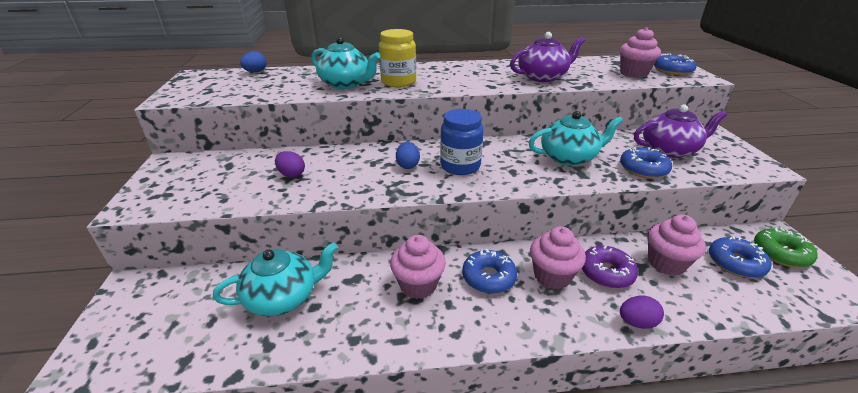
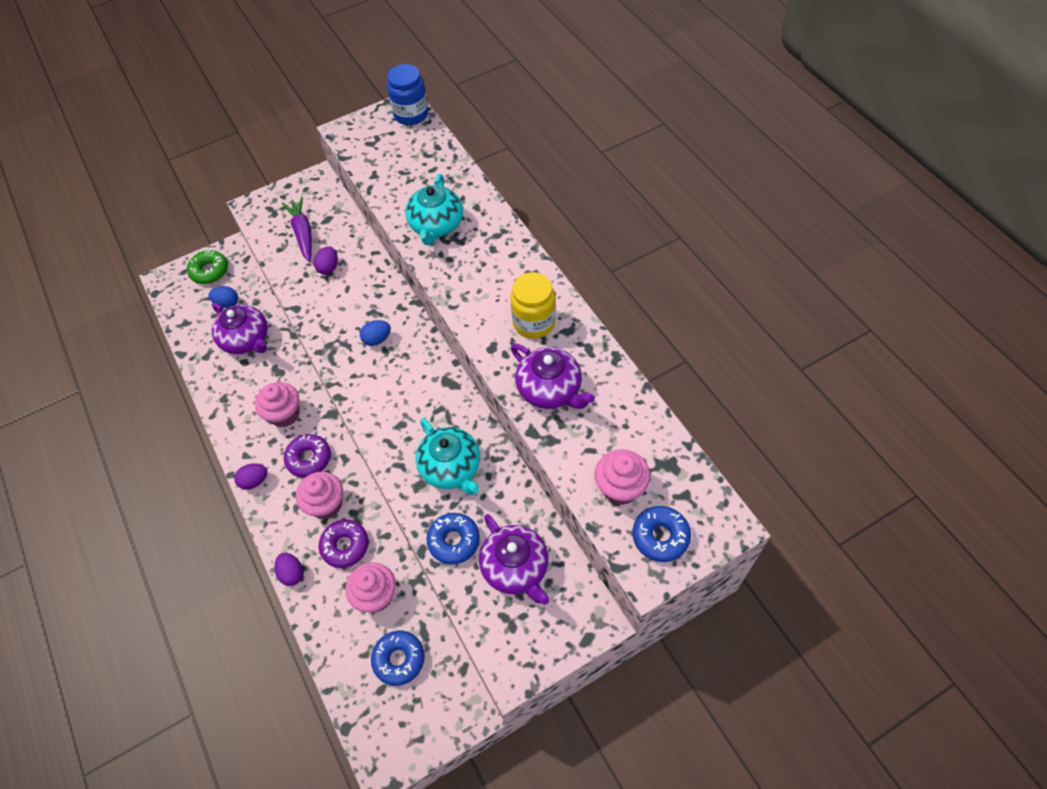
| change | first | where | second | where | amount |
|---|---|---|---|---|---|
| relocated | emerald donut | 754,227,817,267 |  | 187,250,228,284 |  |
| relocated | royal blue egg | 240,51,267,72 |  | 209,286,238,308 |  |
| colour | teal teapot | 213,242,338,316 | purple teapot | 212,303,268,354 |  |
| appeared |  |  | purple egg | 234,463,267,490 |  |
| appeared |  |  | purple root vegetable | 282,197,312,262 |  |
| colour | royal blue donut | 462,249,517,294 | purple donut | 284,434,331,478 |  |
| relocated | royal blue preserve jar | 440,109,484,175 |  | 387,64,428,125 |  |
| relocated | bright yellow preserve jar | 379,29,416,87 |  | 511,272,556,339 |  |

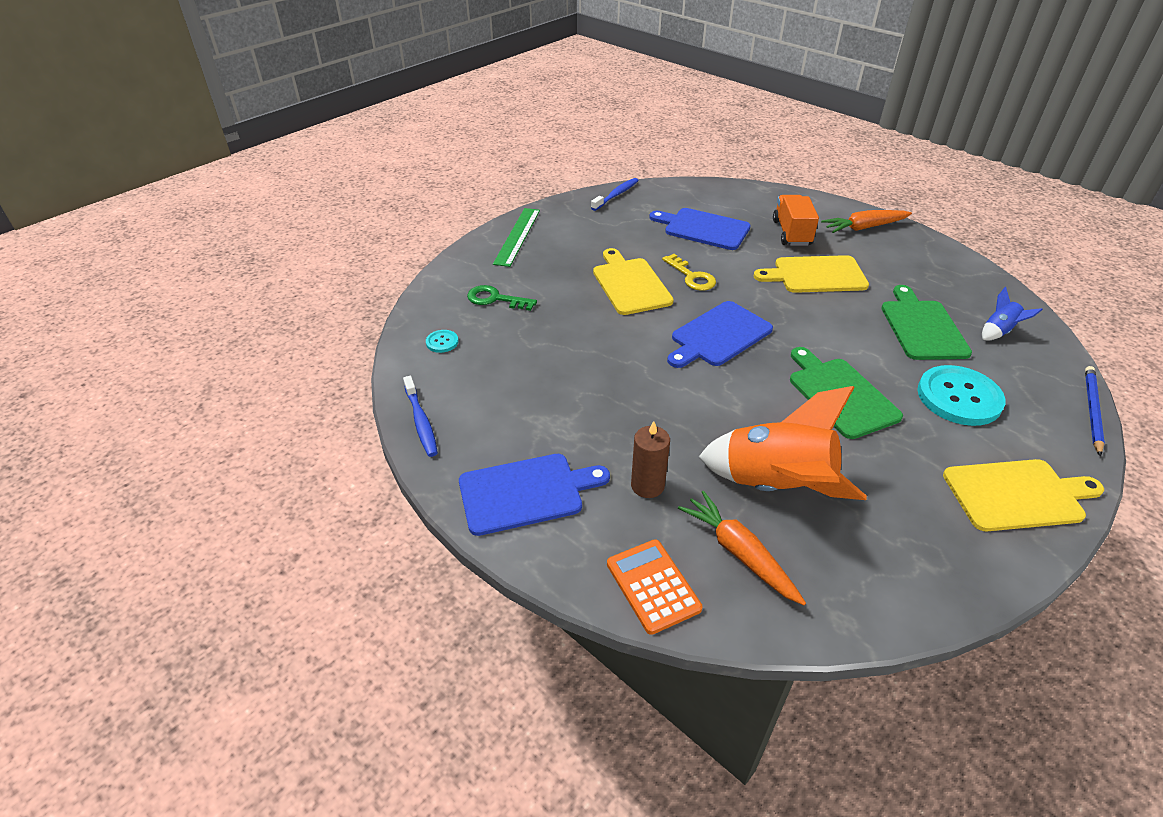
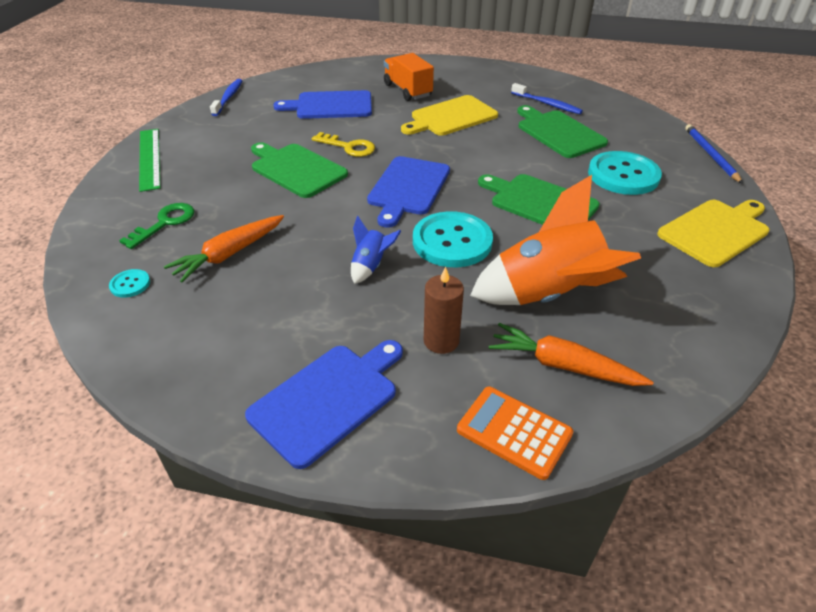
| change | first | where | second | where | amount |
|---|---|---|---|---|---|
| spun | emerald key | 467,285,537,311 |  | 119,203,194,249 | 135 degrees clockwise |
| relocated | bright orange root vegetable | 821,210,912,233 |  | 164,215,284,283 |  |
| colour | bright yellow cutting board | 593,248,674,315 | emerald cutting board | 251,142,348,198 |  |
| relocated | royal blue rocket | 982,287,1043,340 |  | 351,216,401,284 |  |
| appeared |  |  | teal button | 413,211,493,267 |  |
| relocated | royal blue tooth brush | 403,376,438,457 |  | 511,83,583,114 |  |

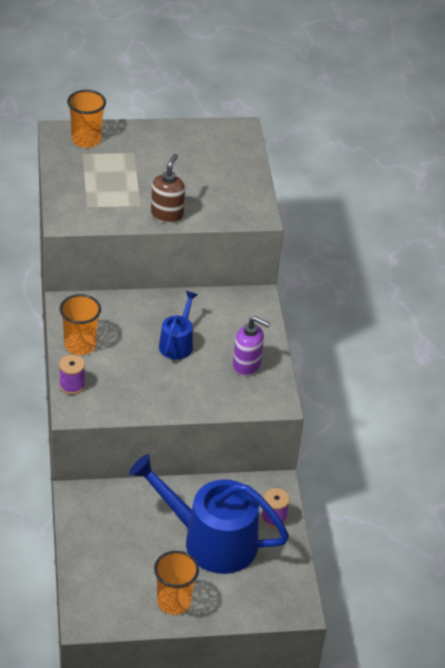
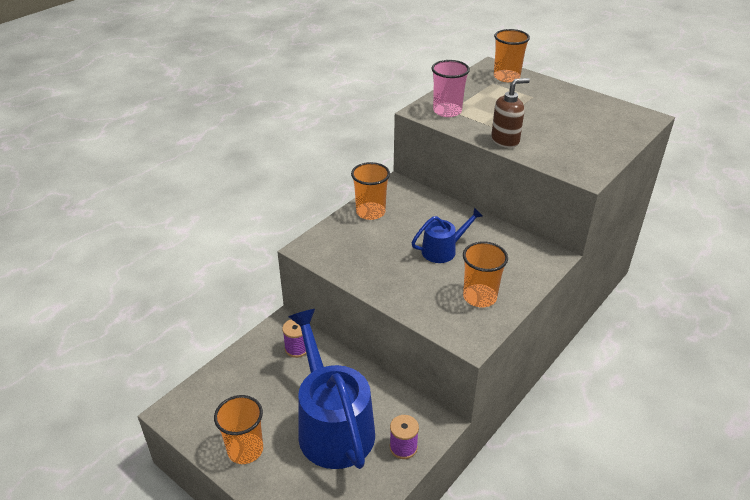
| change | first | where | second | where | amount |
|---|---|---|---|---|---|
| relocated | purple reel of thread | 59,355,85,395 |  | 282,320,306,358 |  |
| appeared |  |  | rosy beaker | 431,60,470,117 |  |
| exchanged | purple soap dispenser | 233,316,270,376 | bright orange beaker | 463,241,508,307 |  |

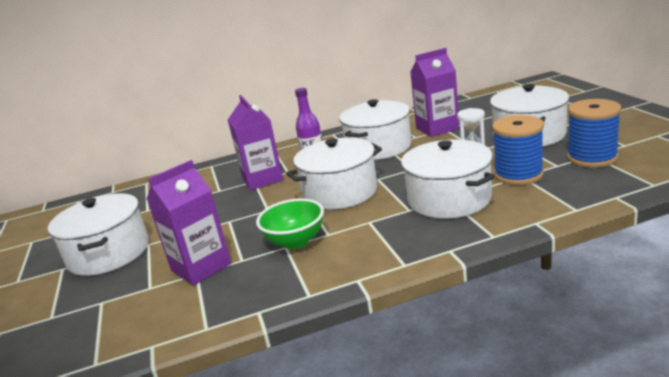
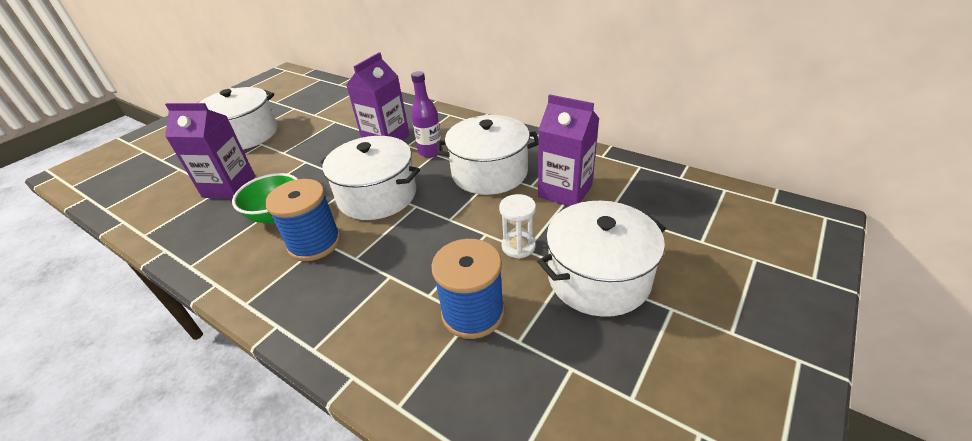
| change | first | where | second | where | amount |
|---|---|---|---|---|---|
| relocated | royal blue reel of thread | 567,99,621,168 |  | 265,179,341,261 |  |
| missing | pure white cooking pot | 401,139,495,219 |  |  |  |

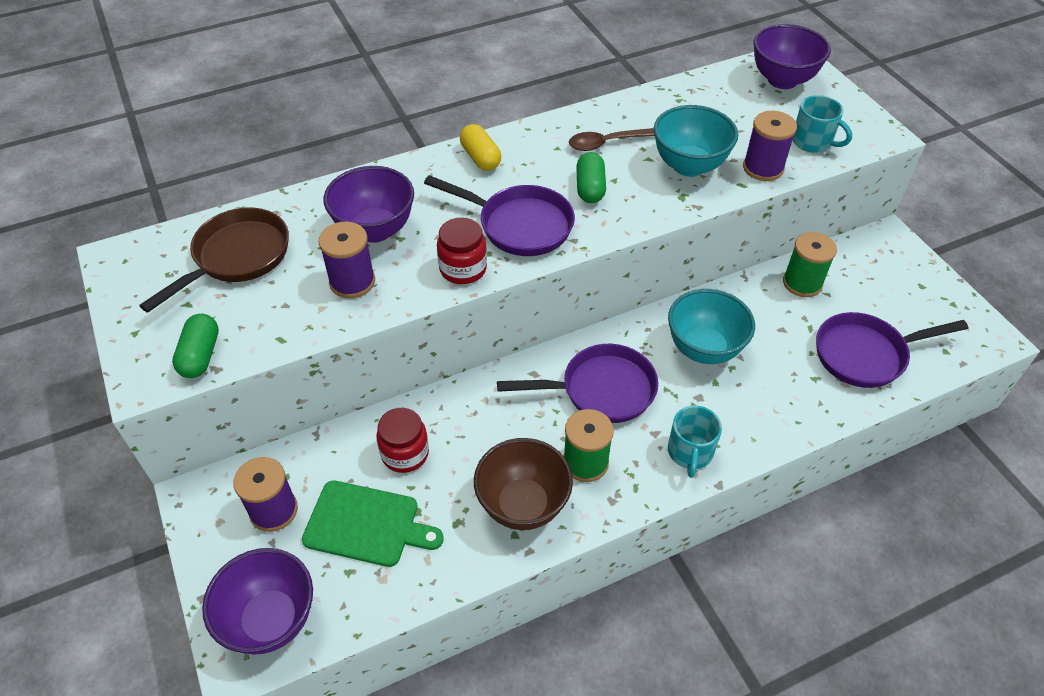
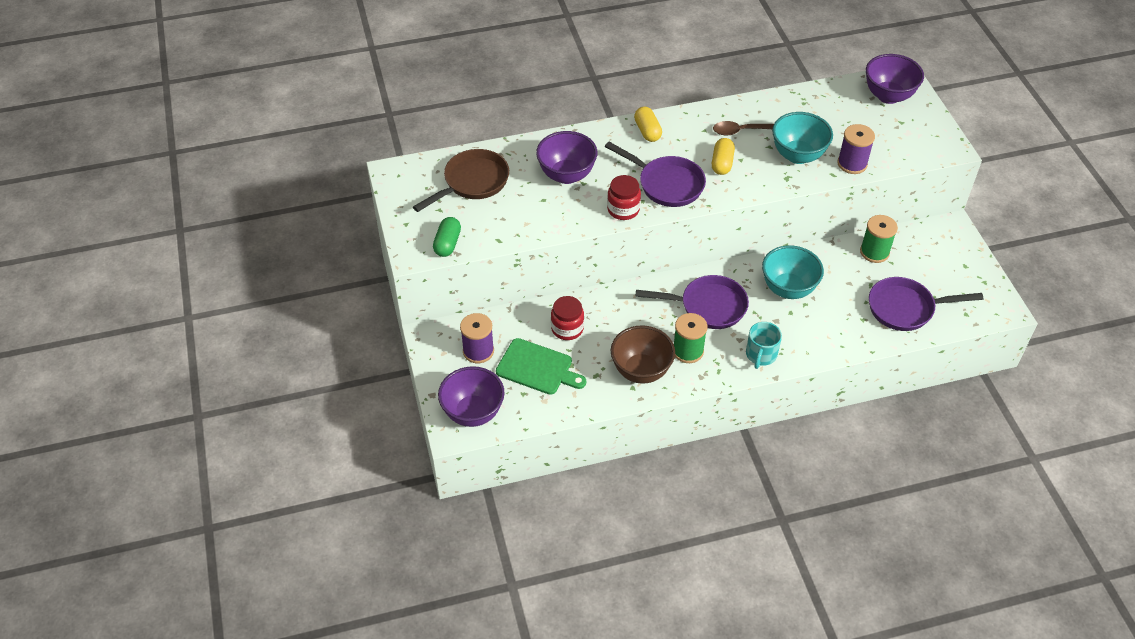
| change | first | where | second | where | amount |
|---|---|---|---|---|---|
| colour | emerald pill shape | 576,152,606,203 | bright yellow pill shape | 712,138,735,175 |  |
| missing | purple reel of thread | 318,221,375,298 |  |  |  |
| missing | teal tea mug | 793,95,852,153 |  |  |  |

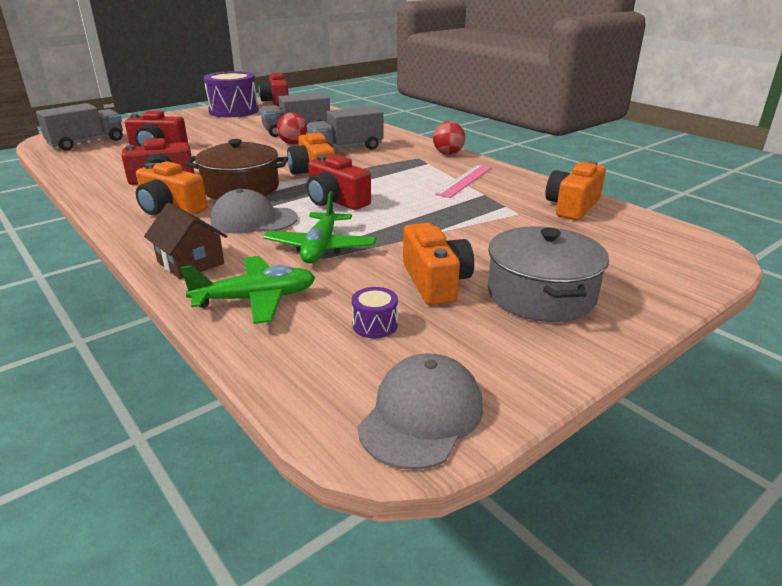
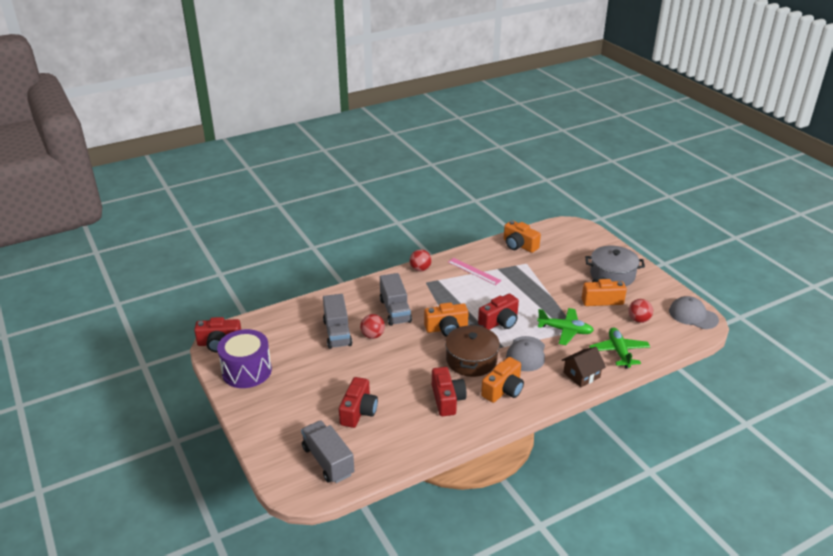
| change | first | where | second | where | amount |
|---|---|---|---|---|---|
| exchanged | purple snare drum | 352,287,398,338 | crimson sphere | 628,299,653,323 |  |

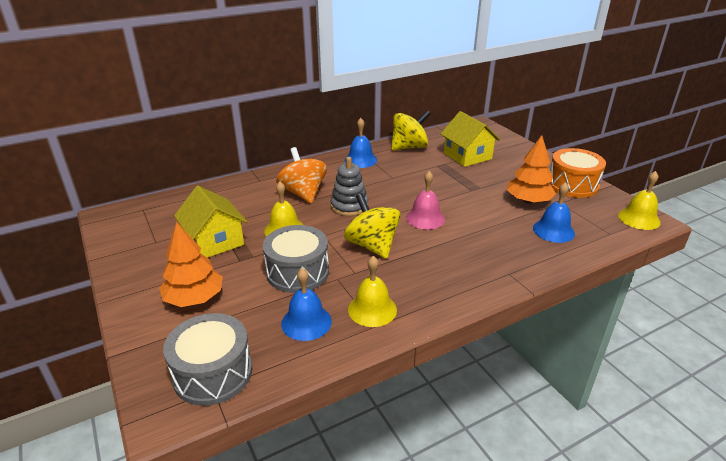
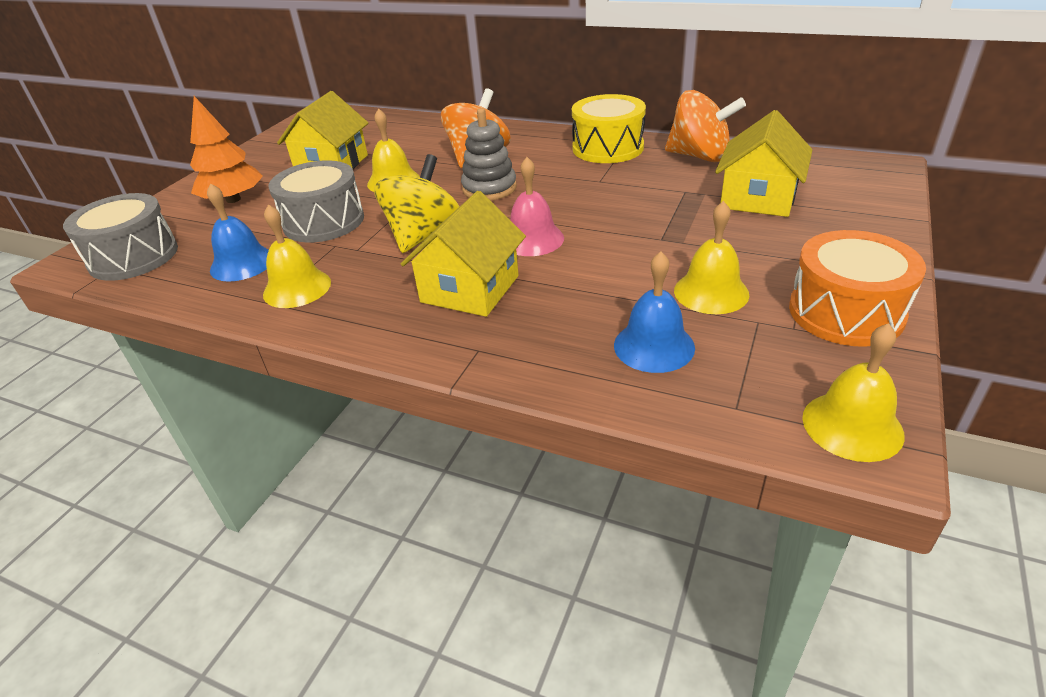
| change | first | where | second | where | amount |
|---|---|---|---|---|---|
| appeared |  |  | bright yellow house | 401,191,526,317 |  |
| exchanged | royal blue school bell | 345,118,377,168 | bright yellow snare drum | 572,94,646,163 |  |
| colour | bright yellow whirligig | 391,110,431,151 | bright orange whirligig | 665,90,746,162 |  |
| exchanged | bright orange toy tree | 507,135,556,204 | bright yellow school bell | 674,201,749,314 |  |

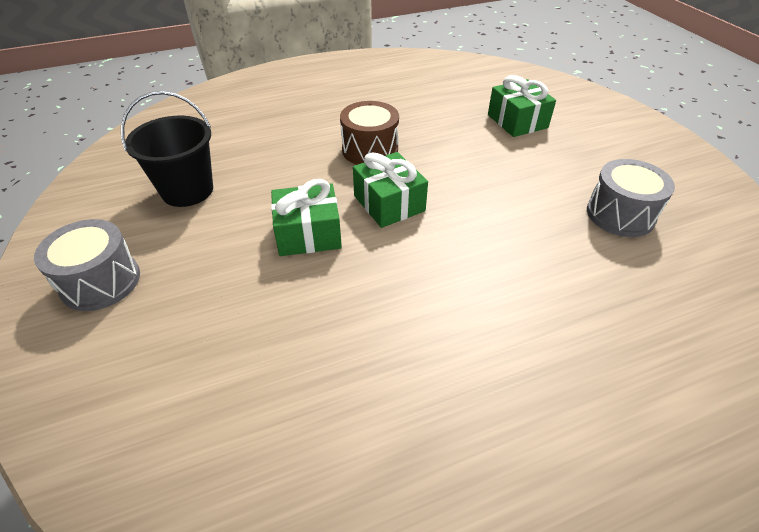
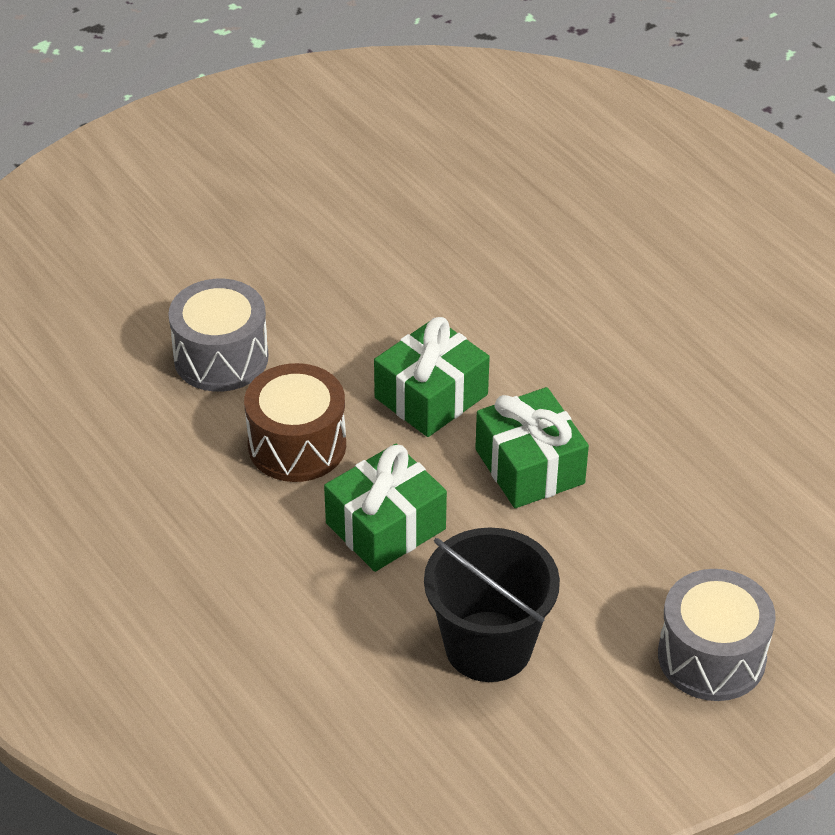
| change | first | where | second | where | amount |
|---|---|---|---|---|---|
| relocated | ash-grey snare drum | 587,159,675,237 |  | 168,279,269,392 |  |
| relocated | emerald wrapped gift | 488,75,556,137 |  | 324,444,447,572 |  |

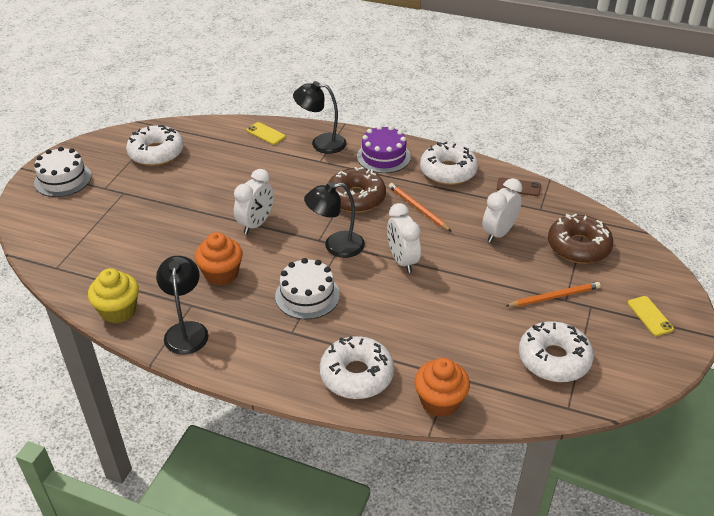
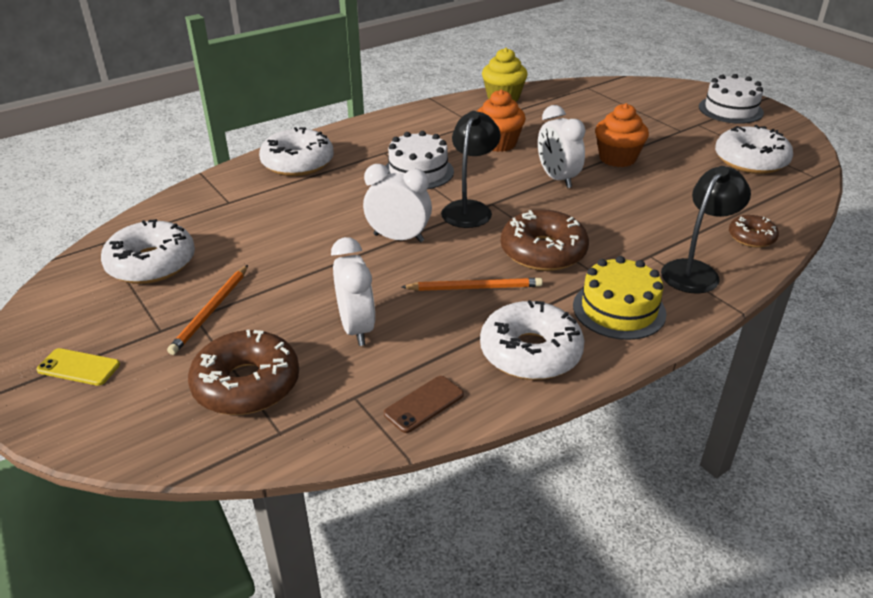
| change | first | where | second | where | amount |
|---|---|---|---|---|---|
| colour | purple cake | 357,125,411,173 | bright yellow cake | 573,256,667,340 |  |
| relocated | bright orange fairy cake | 414,358,470,417 |  | 595,103,649,167 |  |
| exchanged | bright yellow mobile phone | 246,122,285,145 | dark brown donut | 729,215,779,248 |  |
| missing | black lamp | 156,256,209,355 |  |  |  |

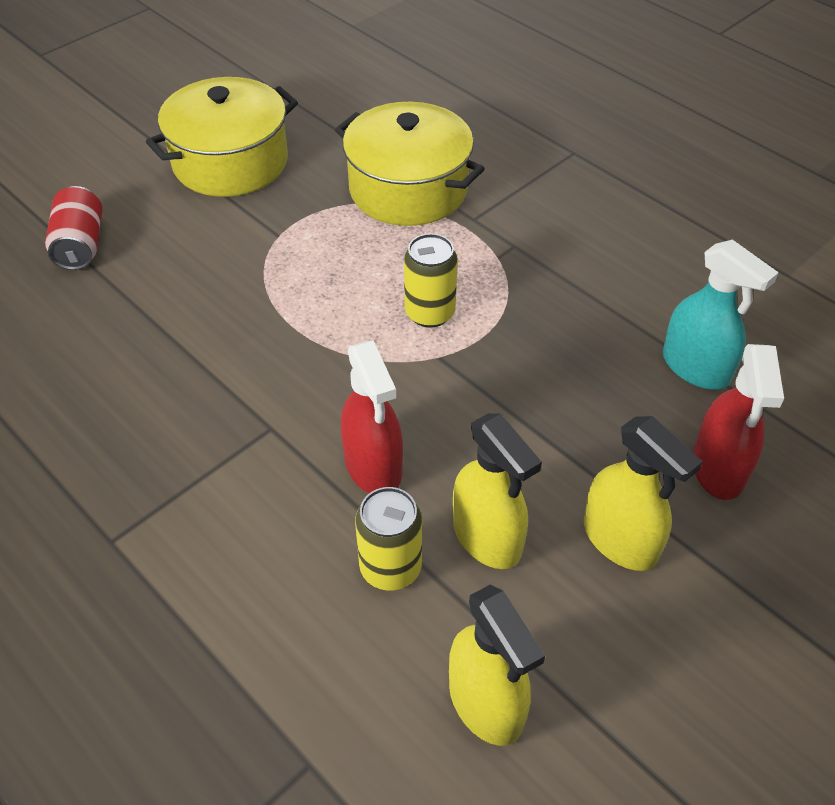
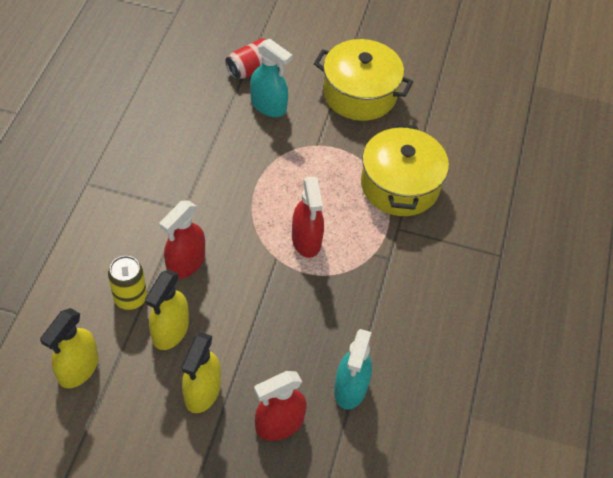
| change | first | where | second | where | amount |
|---|---|---|---|---|---|
| appeared |  |  | teal sprayer | 250,39,292,117 |  |
| exchanged | bright yellow tin | 404,233,458,328 | crimson sprayer | 292,176,324,258 |  |

